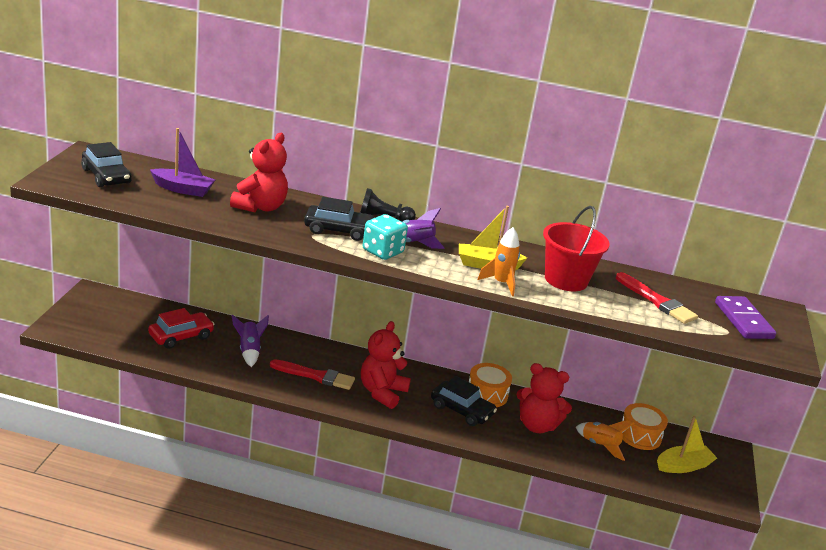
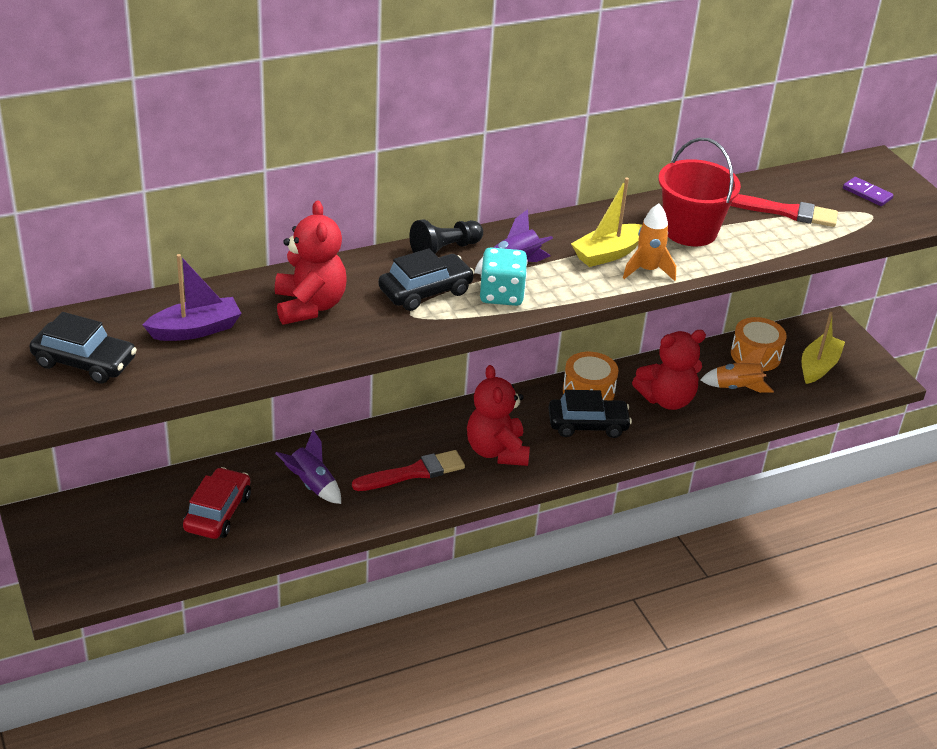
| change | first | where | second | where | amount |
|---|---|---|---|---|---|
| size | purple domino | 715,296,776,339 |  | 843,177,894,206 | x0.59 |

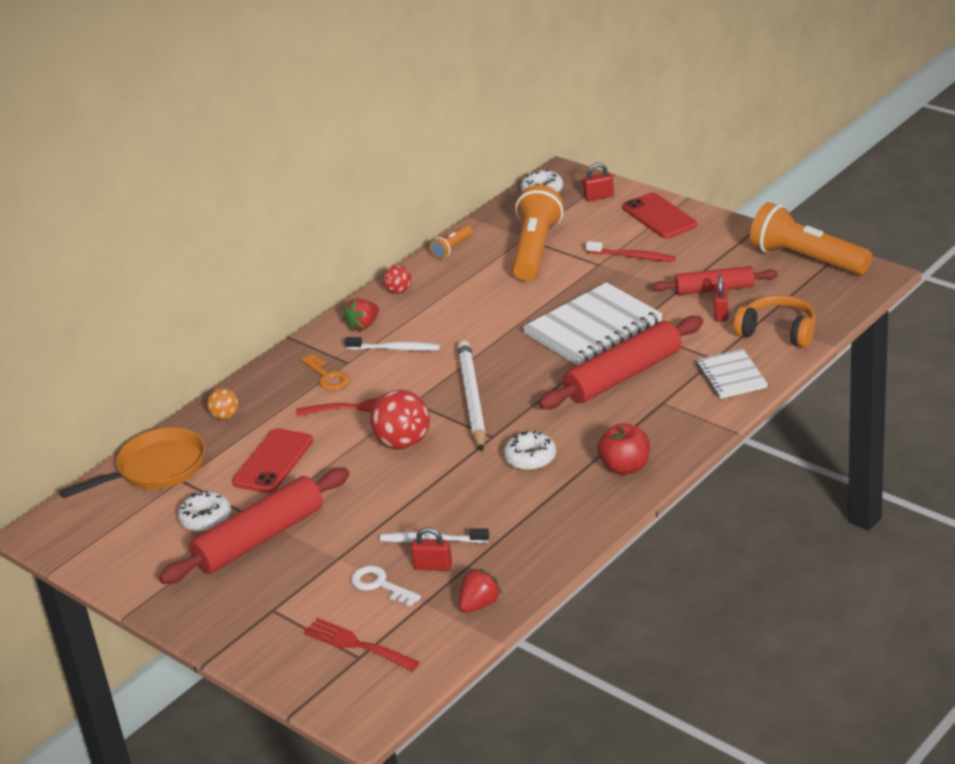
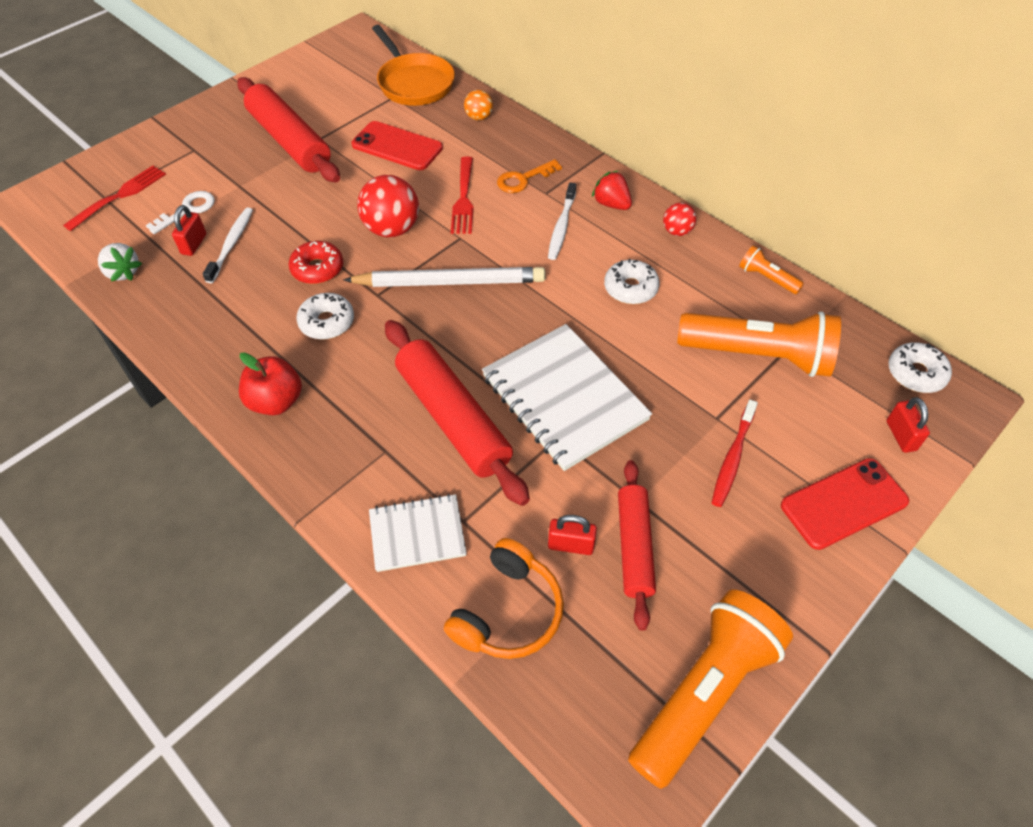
| change | first | where | second | where | amount |
|---|---|---|---|---|---|
| colour | crimson toy strawberry | 459,568,502,613 | pure white toy strawberry | 98,243,142,282 |  |
| appeared |  |  | crimson donut | 288,241,343,284 |  |
| relocated | pure white donut | 178,491,231,532 |  | 604,259,660,304 |  |

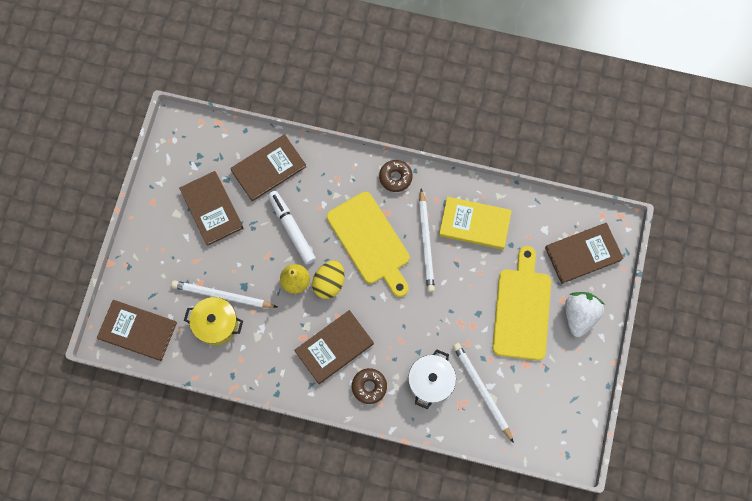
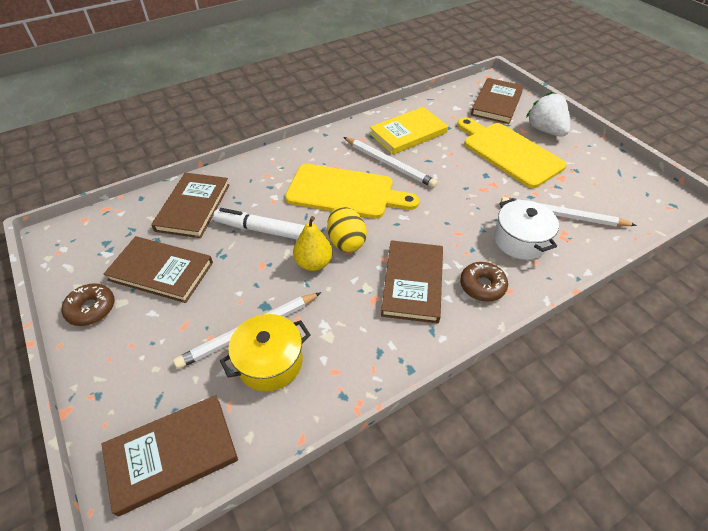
| change | first | where | second | where | amount |
|---|---|---|---|---|---|
| relocated | dark brown donut | 379,160,413,192 |  | 62,283,115,326 |  |

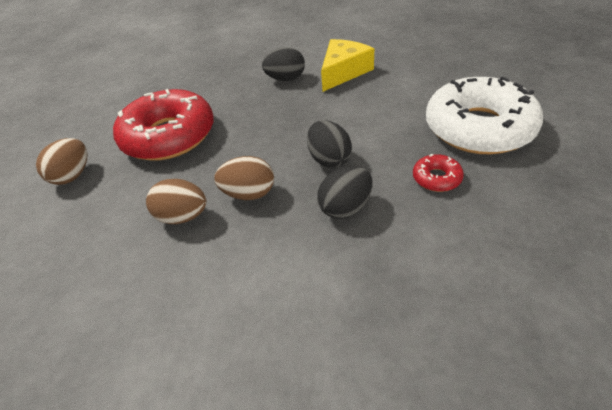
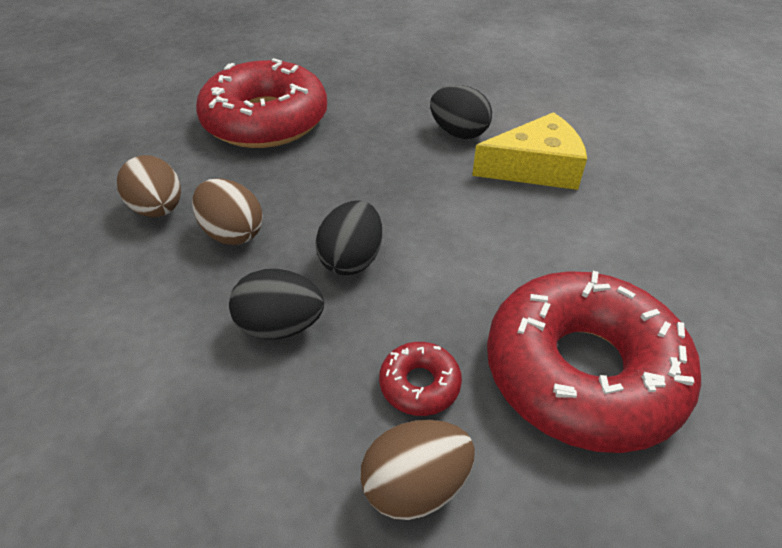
| change | first | where | second | where | amount |
|---|---|---|---|---|---|
| relocated | dark brown egg | 36,138,87,185 |  | 360,420,475,520 |  |
| colour | pure white donut | 426,76,543,154 | crimson donut | 487,271,701,453 |  |

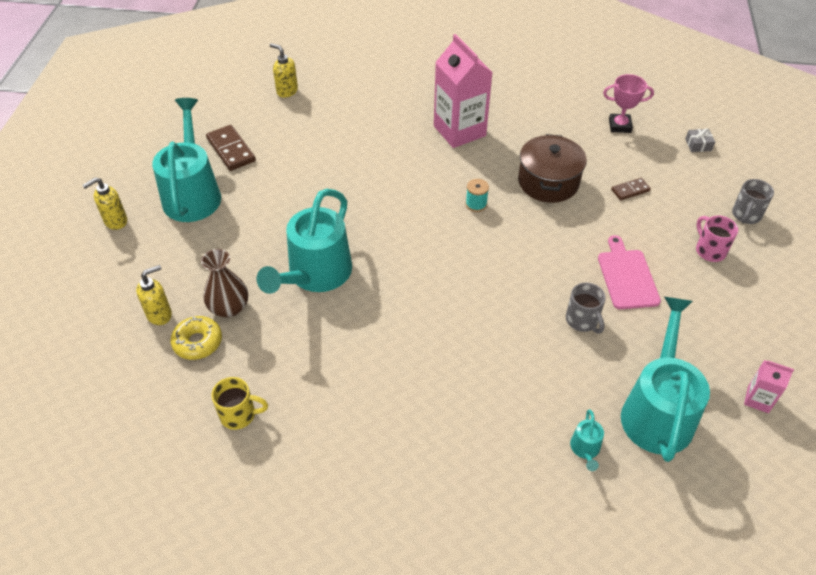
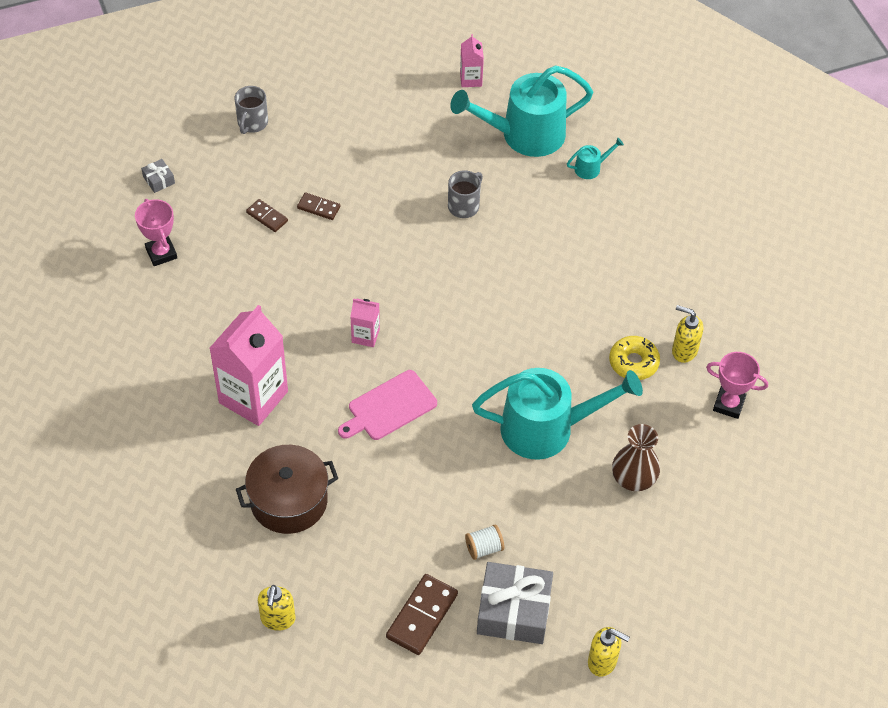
| change | first | where | second | where | amount |
|---|---|---|---|---|---|
| spun | ash-grey tea mug | 732,179,774,224 |  | 235,86,268,134 | 105 degrees clockwise |
| relocated | dark brown cooking pot | 518,134,587,203 |  | 236,445,338,534 |  |
| appeared |  |  | dark brown domino | 297,193,340,220 |  |
| relocated | rosy cutting board | 598,235,661,309 |  | 338,370,437,440 |  |
| exchanged | teal reel of thread | 466,179,489,212 | rosy juice carton | 350,299,380,347 |  |
| appeared |  |  | pure white reel of thread | 465,525,504,560 |  |
| exchanged | teal watering pot | 152,98,221,222 | ash-grey wrapped gift | 477,562,553,644 |  |
| relocated | bright yellow donut | 171,316,222,360 |  | 609,336,660,380 |  |
| relocated | bright yellow soap dispenser | 136,265,172,325 |  | 672,305,703,363 |  |
| exchanged | bright yellow tea mug | 211,377,268,430 | rosy trophy | 706,352,768,419 |  |
| missing | rosy tea mug | 696,215,738,262 |  |  |  |

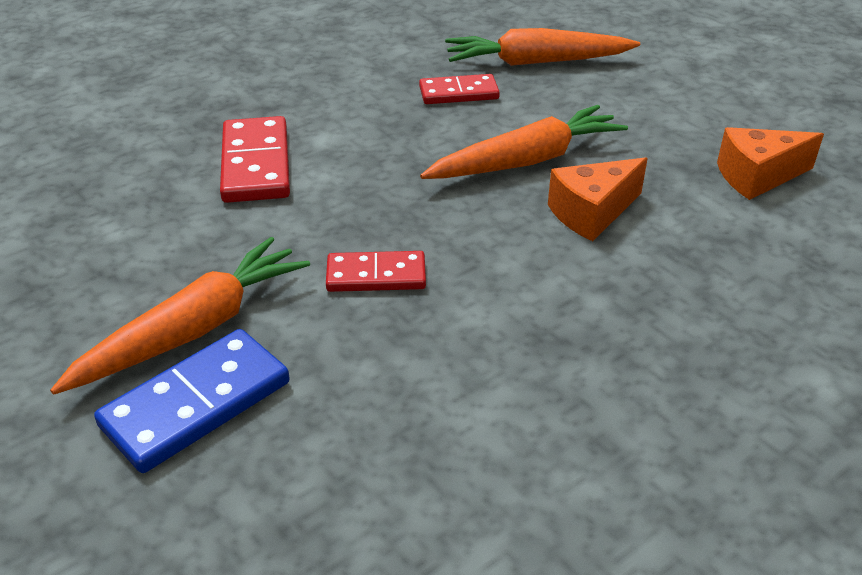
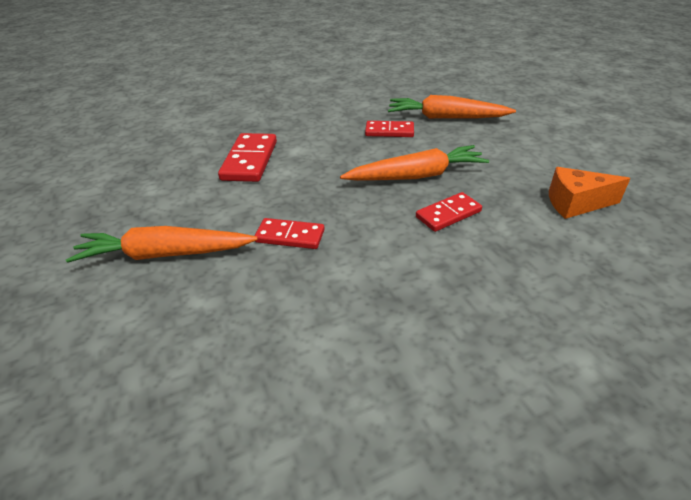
| change | first | where | second | where | amount |
|---|---|---|---|---|---|
| spun | bright orange root vegetable | 50,237,310,395 |  | 66,226,258,263 | 150 degrees counterclockwise |
| exchanged | bright orange piece of cheese | 548,157,648,241 | crimson domino | 416,192,482,232 |  |
| missing | royal blue domino | 94,329,290,473 |  |  |  |

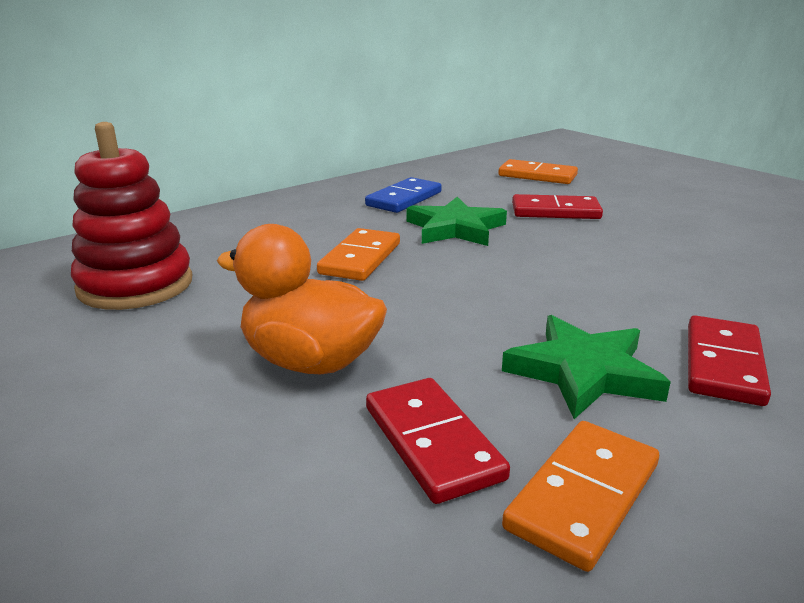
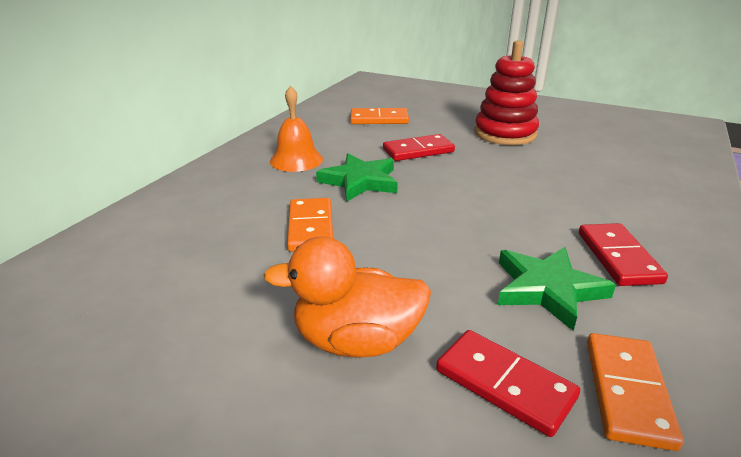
| change | first | where | second | where | amount |
|---|---|---|---|---|---|
| exchanged | royal blue domino | 365,177,442,213 | bright orange school bell | 270,86,323,172 |  |
| relocated | crimson ring stacker | 71,122,192,310 |  | 474,40,539,145 |  |

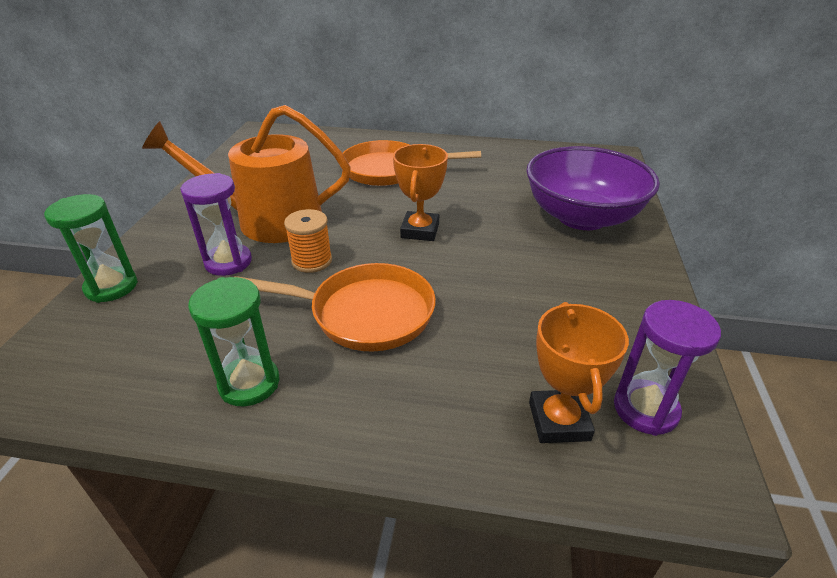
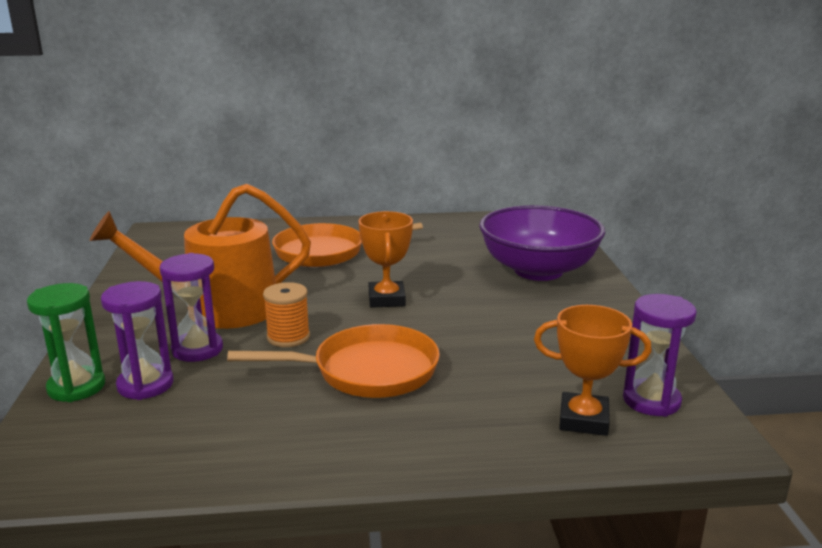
| change | first | where | second | where | amount |
|---|---|---|---|---|---|
| appeared |  |  | purple sand timer | 101,281,174,400 |  |
| spun | bright orange trophy | 529,302,629,443 |  | 534,305,652,436 | 60 degrees counterclockwise |
| missing | emerald sand timer | 188,277,279,406 |  |  |  |

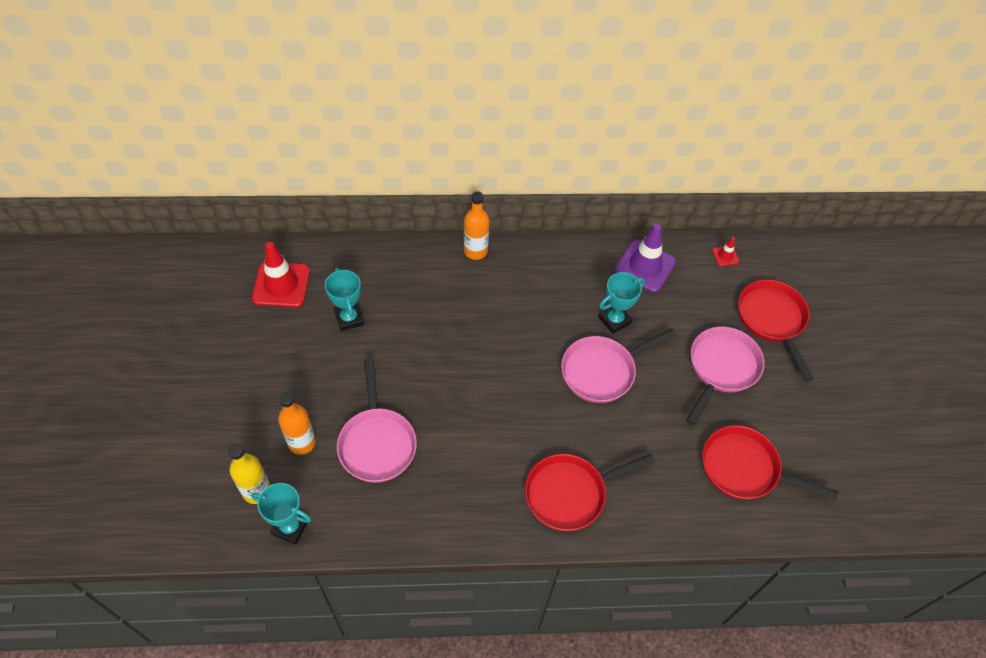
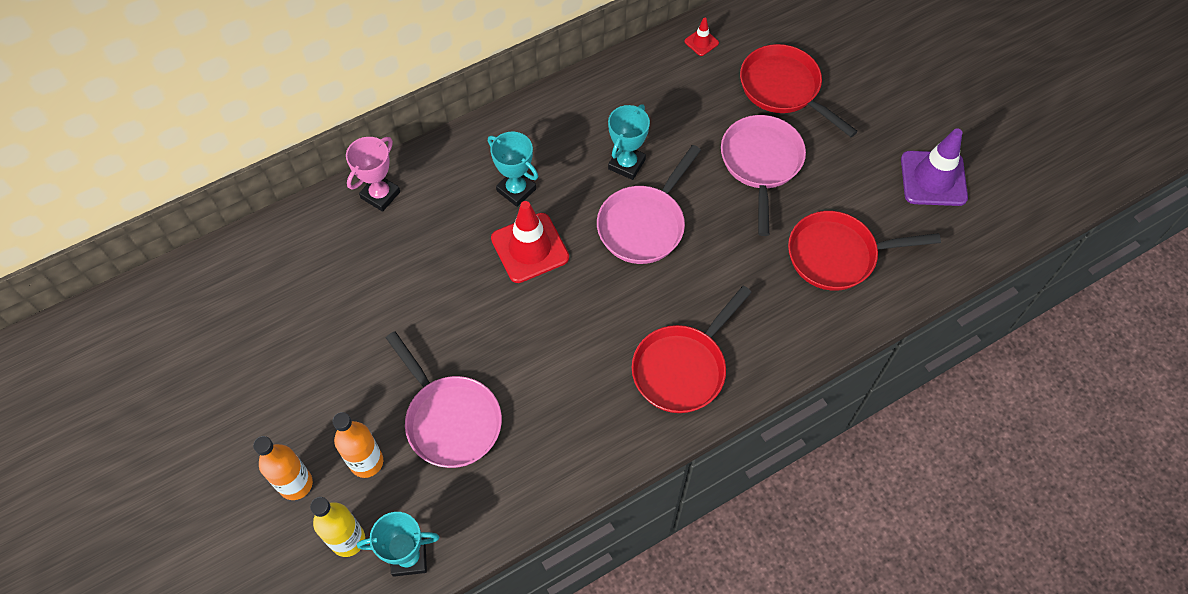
| change | first | where | second | where | amount |
|---|---|---|---|---|---|
| relocated | bright orange drink bottle | 464,191,489,260 |  | 253,436,313,500 |  |
| appeared |  |  | rosy trophy | 346,137,400,212 |  |
| relocated | teal trophy | 325,268,364,331 |  | 488,131,538,207 |  |
| relocated | crimson traffic cone | 252,242,310,307 |  | 491,201,569,283 |  |
| relocated | purple traffic cone | 615,224,676,292 |  | 901,128,968,206 |  |

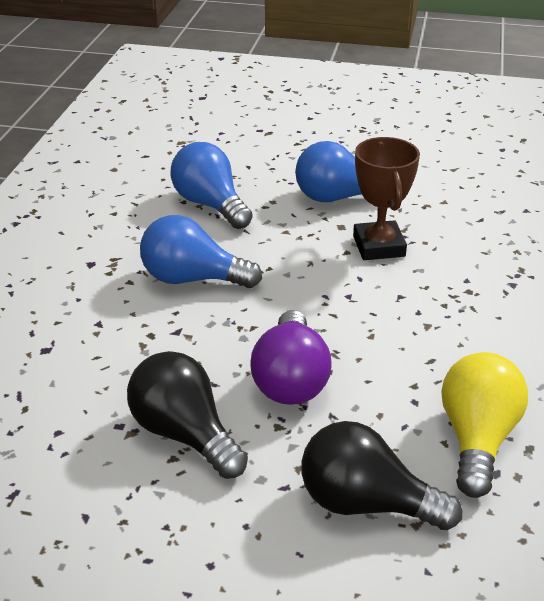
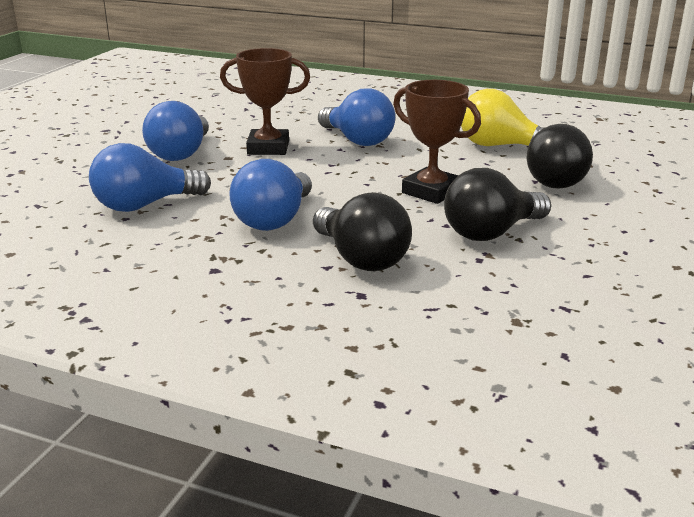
| change | first | where | second | where | amount |
|---|---|---|---|---|---|
| appeared |  |  | black light bulb | 313,192,412,271 |  |
| appeared |  |  | royal blue light bulb | 318,88,395,146 |  |
| exchanged | purple light bulb | 250,310,332,405 | dark brown trophy | 393,80,481,204 |  |

